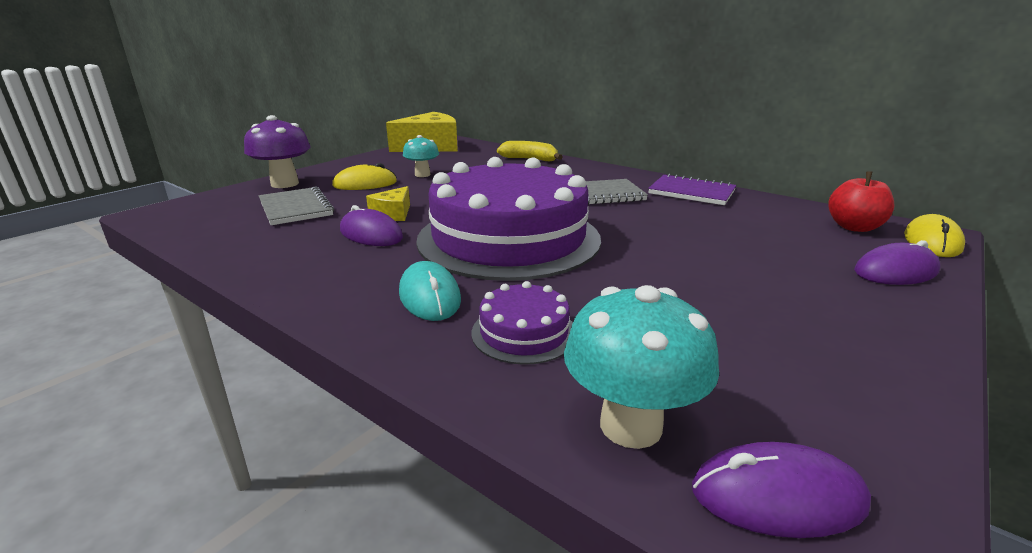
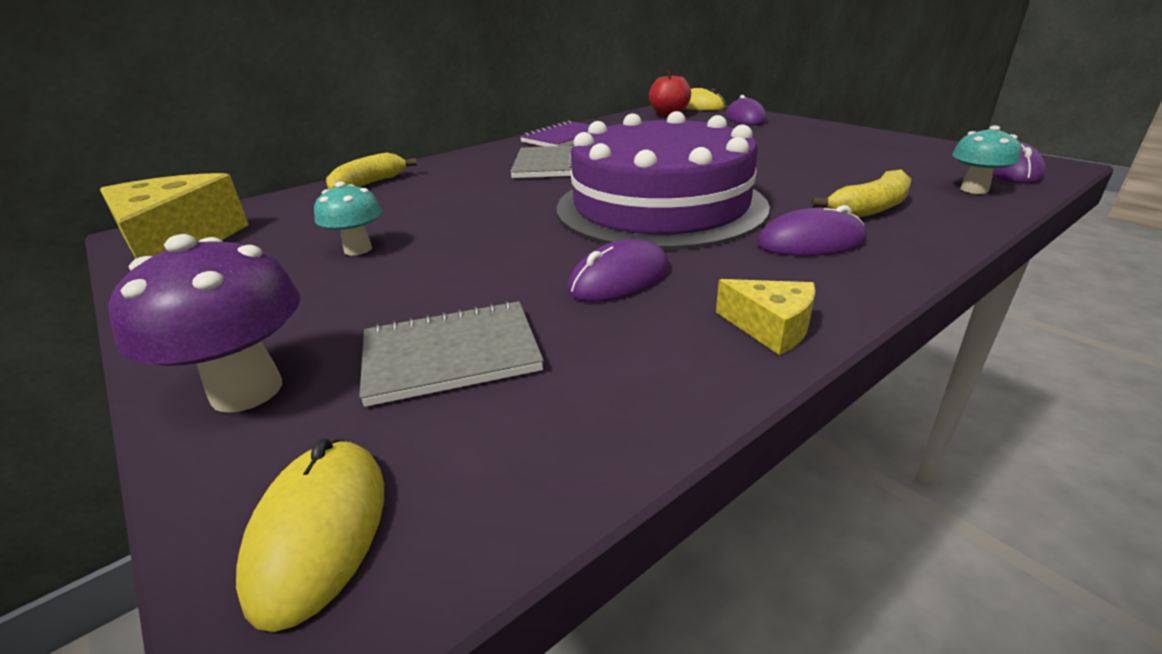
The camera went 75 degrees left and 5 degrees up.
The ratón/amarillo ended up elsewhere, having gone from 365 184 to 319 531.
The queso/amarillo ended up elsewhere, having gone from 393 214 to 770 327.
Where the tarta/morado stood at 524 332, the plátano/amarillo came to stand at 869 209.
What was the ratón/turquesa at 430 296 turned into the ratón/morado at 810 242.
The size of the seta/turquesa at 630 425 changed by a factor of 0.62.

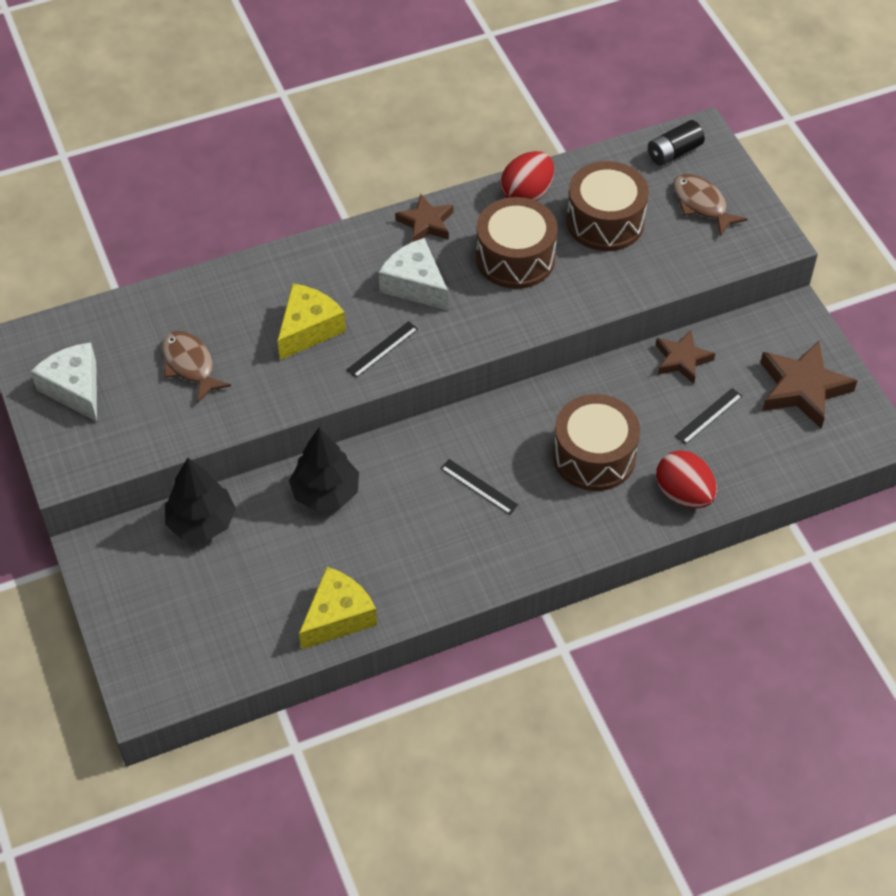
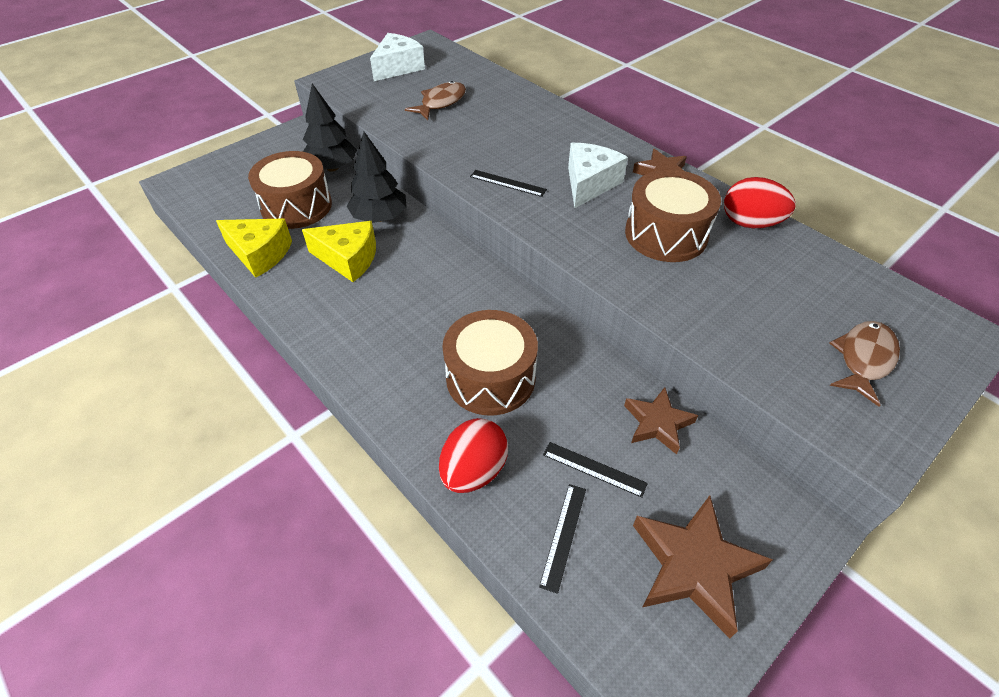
The camera went 70 degrees right and 5 degrees down.
The second view lost the pila/negro at 674 152.
The queso/amarillo ended up elsewhere, having gone from 308 329 to 348 259.
The regla/negro ended up elsewhere, having gone from 479 487 to 563 535.
The tambor/marrón ended up elsewhere, having gone from 605 221 to 296 206.

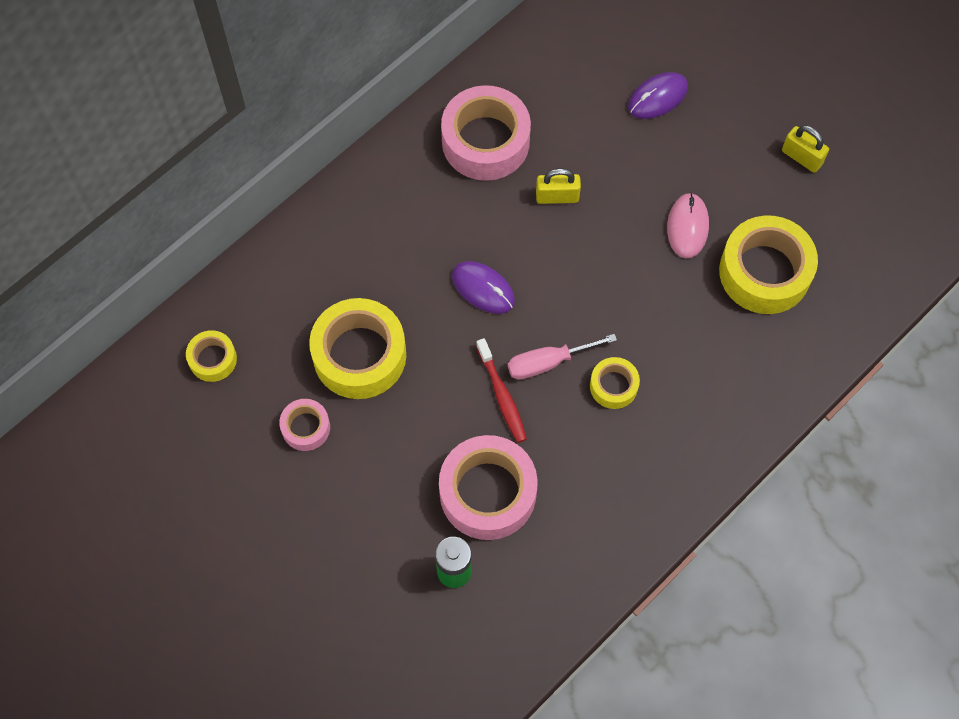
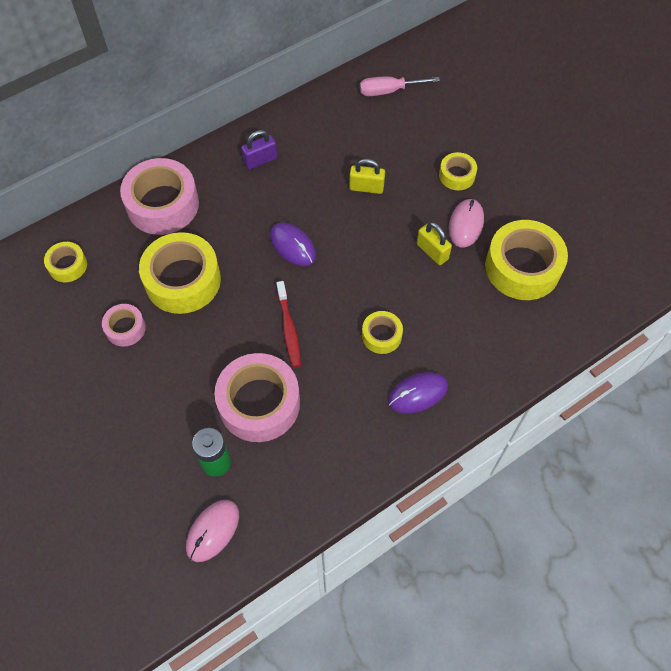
The camera went 10 degrees right and 5 degrees down.
The second view gained the ratón/rosa at 213 531.
The second view gained the candado/morado at 260 160.
The second view gained the cinta adhesiva/amarillo at 457 175.
The cinta adhesiva/rosa ended up elsewhere, having gone from 485 141 to 163 204.
The destornillador/rosa ended up elsewhere, having gone from 548 362 to 389 91.
The ratón/morado ended up elsewhere, having gone from 657 97 to 417 393.
The candado/amarillo ended up elsewhere, having gone from 802 157 to 432 251.

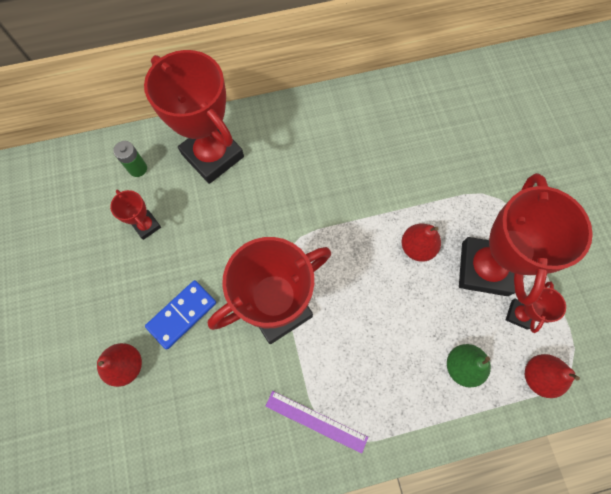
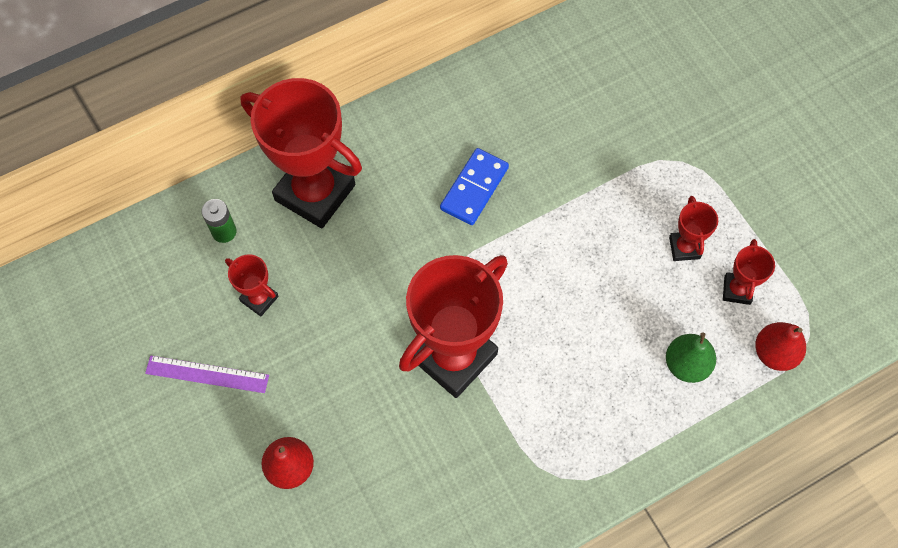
The camera went 15 degrees left and 5 degrees down.
The second view lost the pera/rojo at 417 247.
The ficha de dominó/azul ended up elsewhere, having gone from 182 314 to 474 188.
The regla/morado ended up elsewhere, having gone from 316 421 to 207 374.
The size of the trofeo/rojo at 484 268 changed by a factor of 0.45.

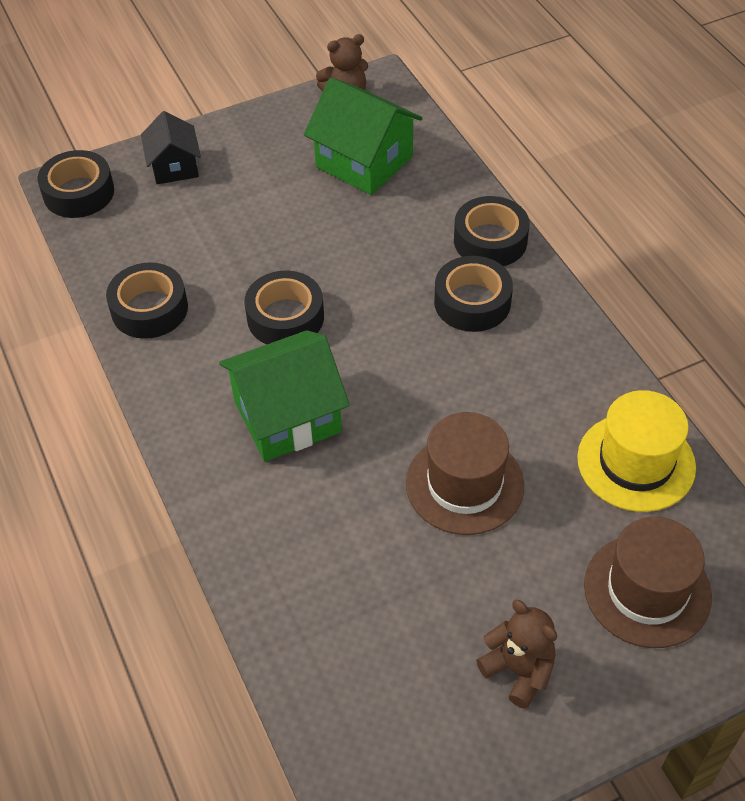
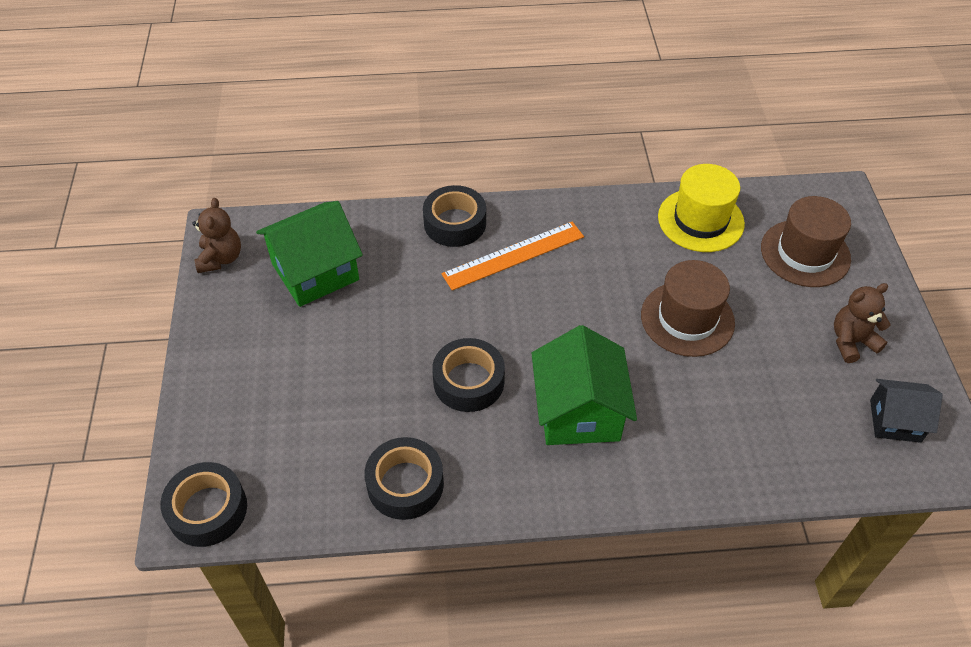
The camera went 70 degrees left and 0 degrees up.
The casa/negro ended up elsewhere, having gone from 174 167 to 895 421.
Where the cinta adhesiva/negro stood at 472 302, the regla/naranja came to stand at 513 255.

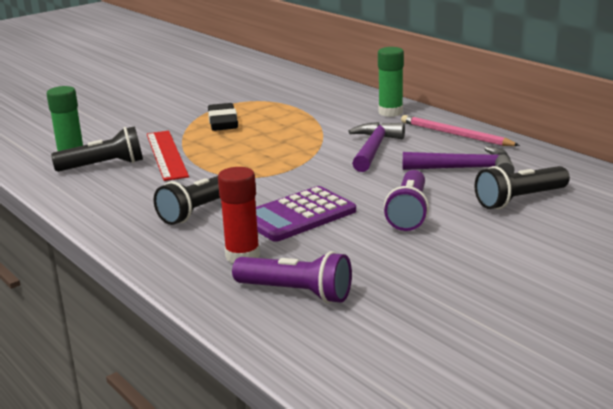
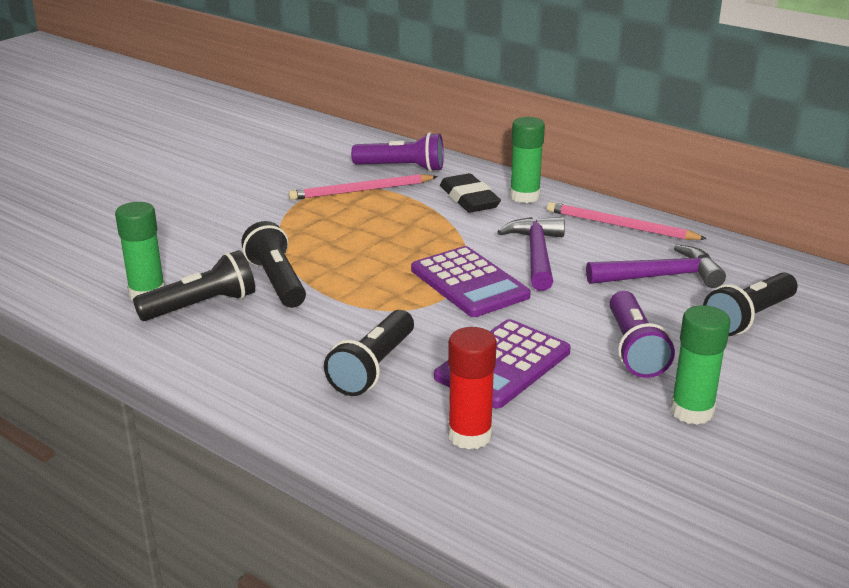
The camera went 15 degrees left and 5 degrees up.
The second view gained the lápiz/rosa at 361 191.
The second view gained the calculadora/morado at 469 283.
The second view gained the barra de pegamento/verde at 692 411.
The goma de borrar/negro ended up elsewhere, having gone from 223 122 to 469 199.
The lámpara de mano/morado ended up elsewhere, having gone from 296 293 to 402 168.
Where the regla/rojo stood at 166 155, the lámpara de mano/negro came to stand at 276 281.

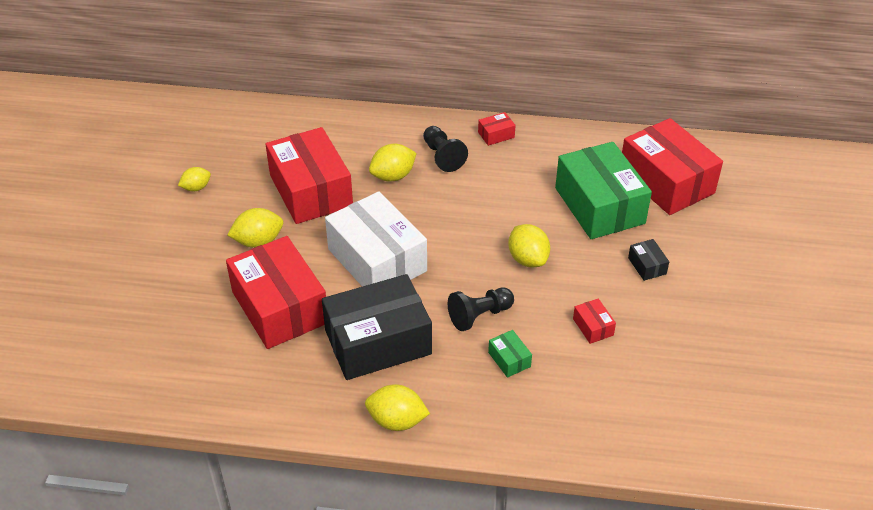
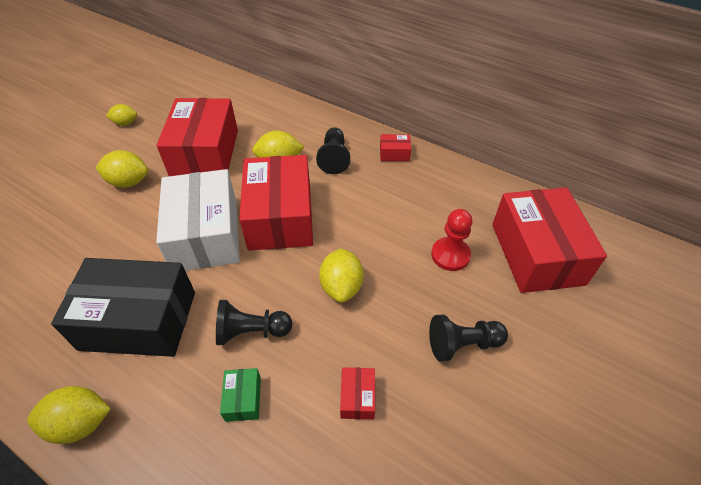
The camera went 25 degrees right and 5 degrees up.
The caja/rojo ended up elsewhere, having gone from 280 307 to 280 217.
Where the caja/verde stood at 599 206, the peón/rojo came to stand at 450 255.
Where the caja/negro stood at 647 266, the peón/negro came to stand at 463 344.
The limón/amarillo at 397 421 ended up facing another way, 45 degrees counterclockwise from before.

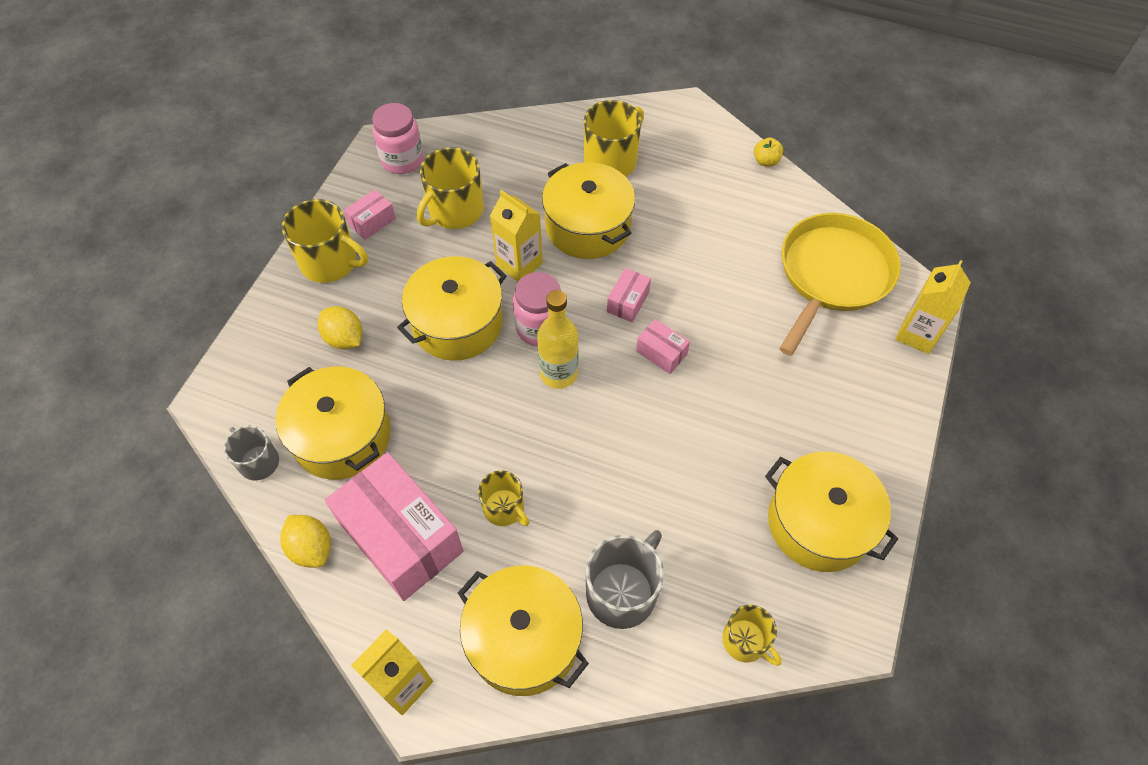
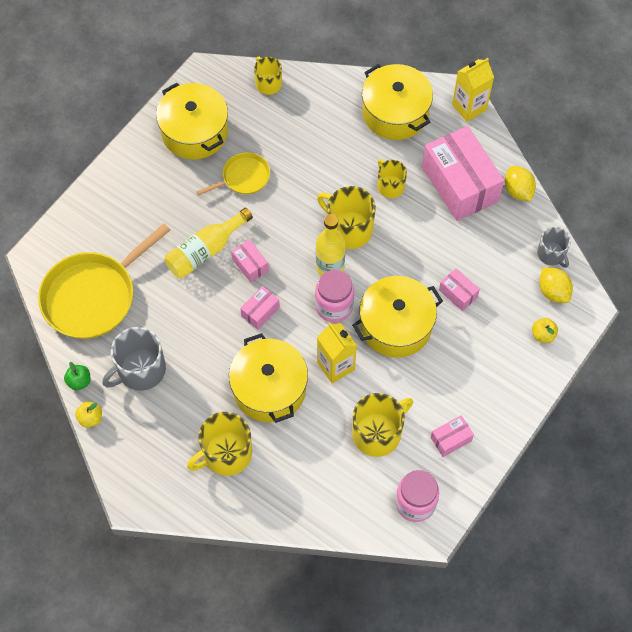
The camera went 165 degrees left and 5 degrees up.
The second view lost the olla/amarillo at 342 436.
The second view lost the cartón de leche/amarillo at 917 334.
The second view gained the manzana/verde at 79 381.
The second view gained the botella/amarillo at 205 251.
The second view gained the sartén/amarillo at 243 177.
The second view gained the caja/rosa at 458 293.
The second view gained the manzana/amarillo at 543 335.
The taza/amarillo ended up elsewhere, having gone from 330 262 to 348 229.
The limón/amarillo ended up elsewhere, having gone from 344 338 to 553 291.
The taza/gris ended up elsewhere, having gone from 622 592 to 140 370.

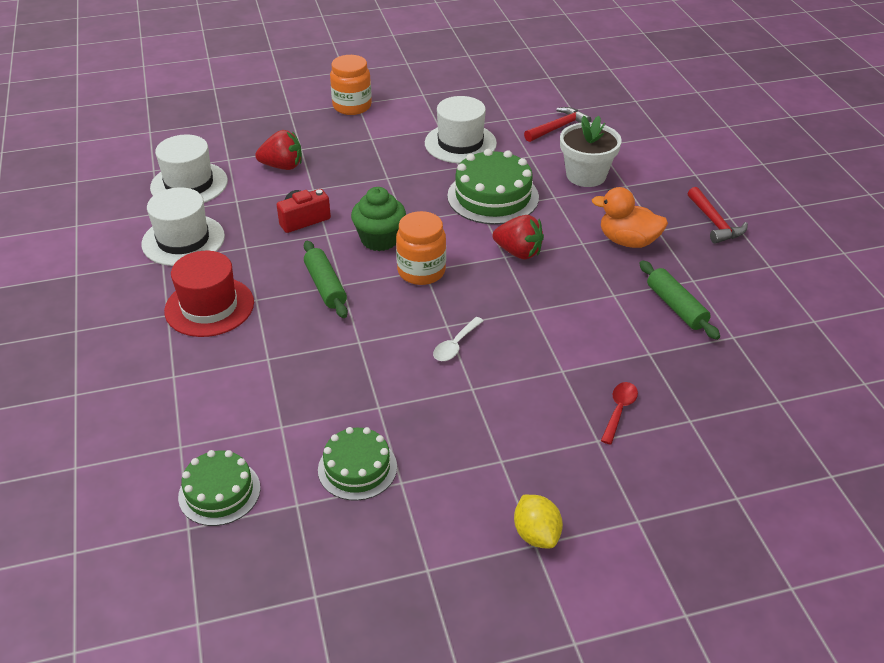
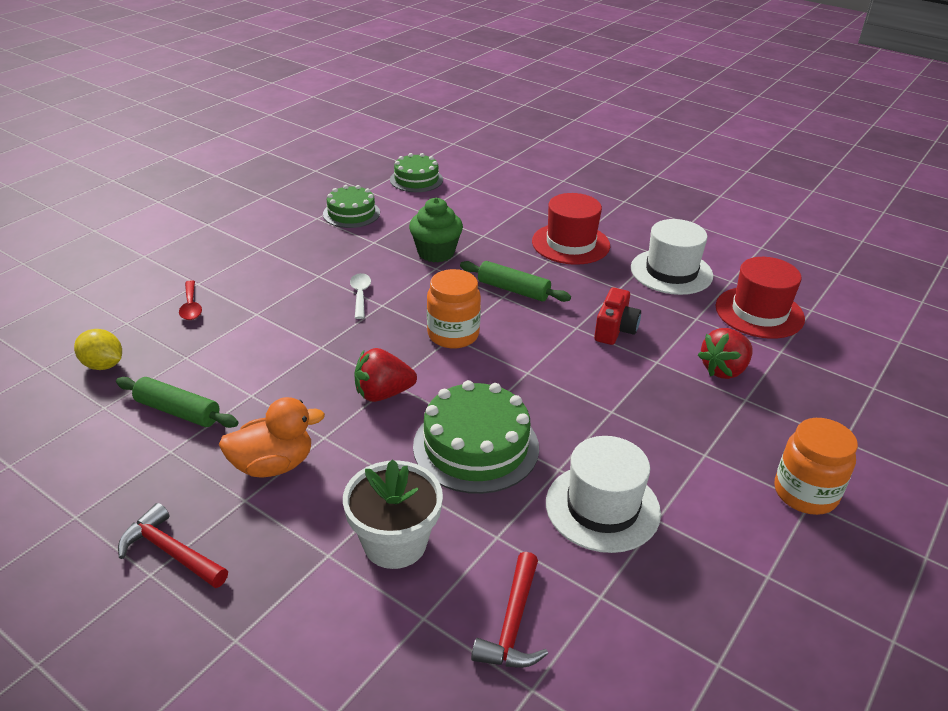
The camera went 140 degrees right and 5 degrees down.
The magdalena/verde ended up elsewhere, having gone from 380 239 to 436 252.
The limón/amarillo ended up elsewhere, having gone from 536 534 to 103 365.
What was the sombrero/blanco at 189 184 turned into the sombrero/rojo at 759 312.

